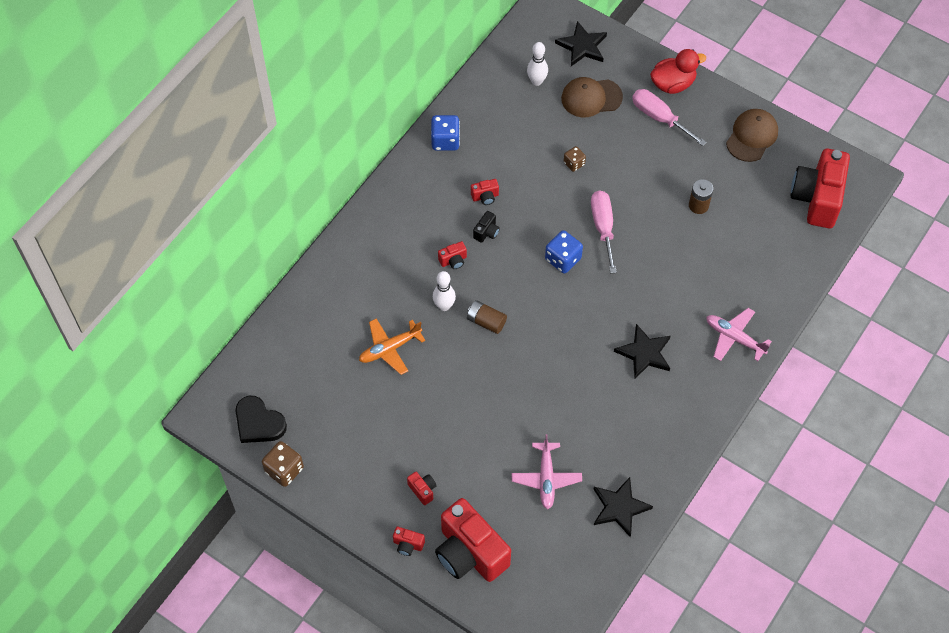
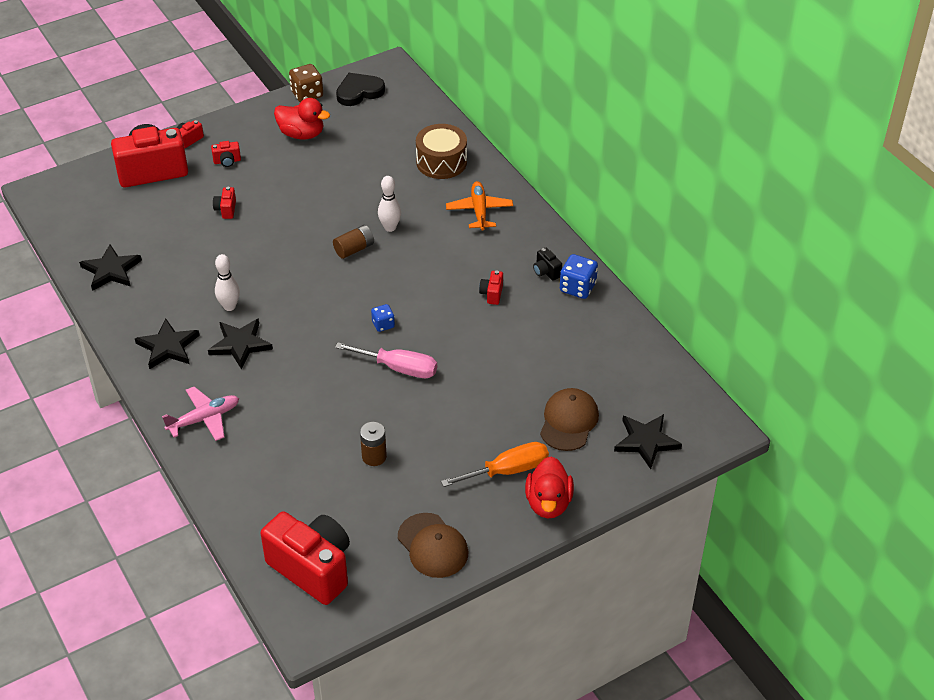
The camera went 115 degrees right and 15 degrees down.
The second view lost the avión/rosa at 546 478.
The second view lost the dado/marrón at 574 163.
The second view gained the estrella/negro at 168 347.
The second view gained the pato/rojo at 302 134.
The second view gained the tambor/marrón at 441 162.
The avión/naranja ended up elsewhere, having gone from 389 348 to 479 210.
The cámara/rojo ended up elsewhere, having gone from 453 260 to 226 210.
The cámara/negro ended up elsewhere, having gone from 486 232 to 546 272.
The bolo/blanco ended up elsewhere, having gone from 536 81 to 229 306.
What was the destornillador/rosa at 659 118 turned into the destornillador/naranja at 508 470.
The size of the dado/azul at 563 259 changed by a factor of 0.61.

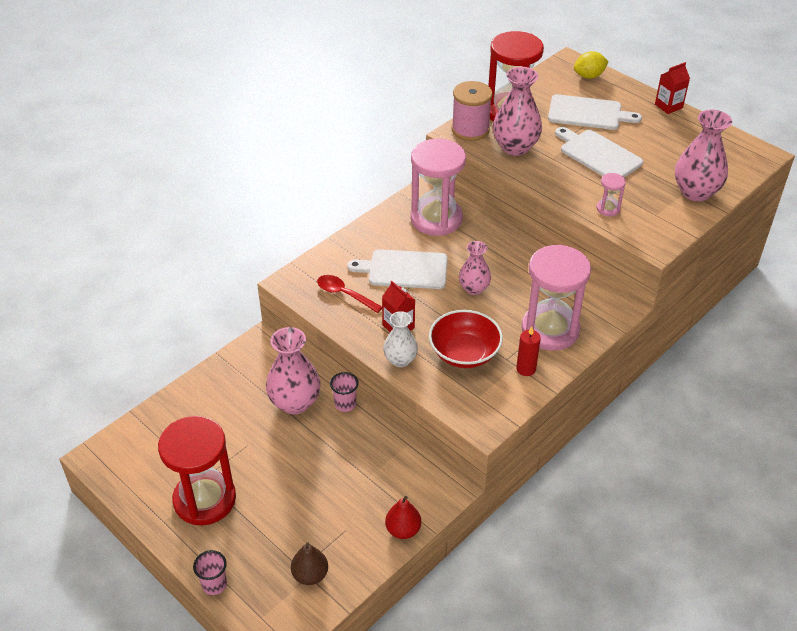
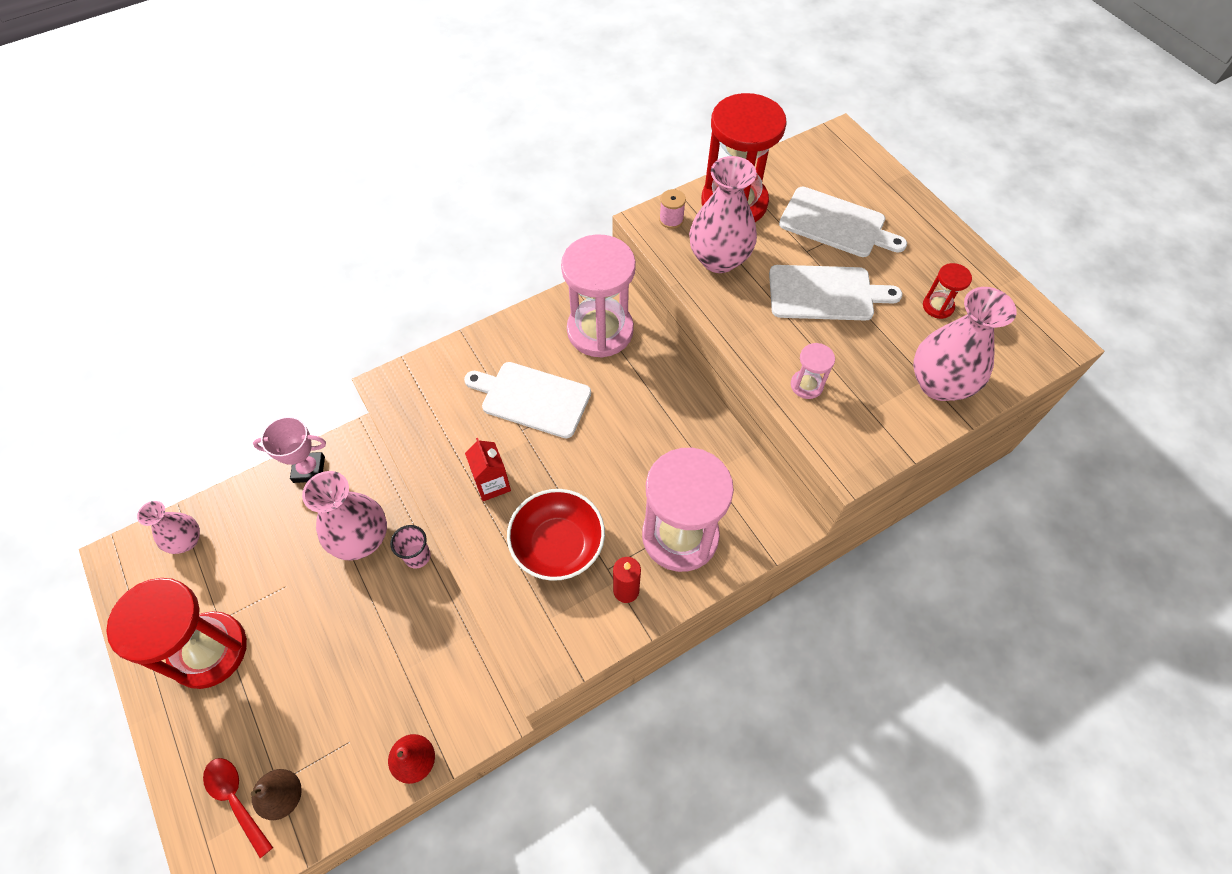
The camera went 15 degrees right and 15 degrees up.
The second view lost the vaso/rosa at 214 584.
The second view lost the florero/blanco at 400 360.
The second view lost the limón/amarillo at 589 76.
The second view lost the cartón de leche/rojo at 668 106.
The second view gained the trofeo/rosa at 309 469.
The second view gained the reloj de arena/rojo at 938 306.
The cuchara/rojo ended up elsewhere, having gone from 344 294 to 236 799.
The florero/rosa ended up elsewhere, having gone from 474 288 to 186 541.
The tabla de cortar/blanco at 598 154 ended up facing another way, 120 degrees clockwise from before.
The size of the carrete/rosa at 470 129 changed by a factor of 0.49.

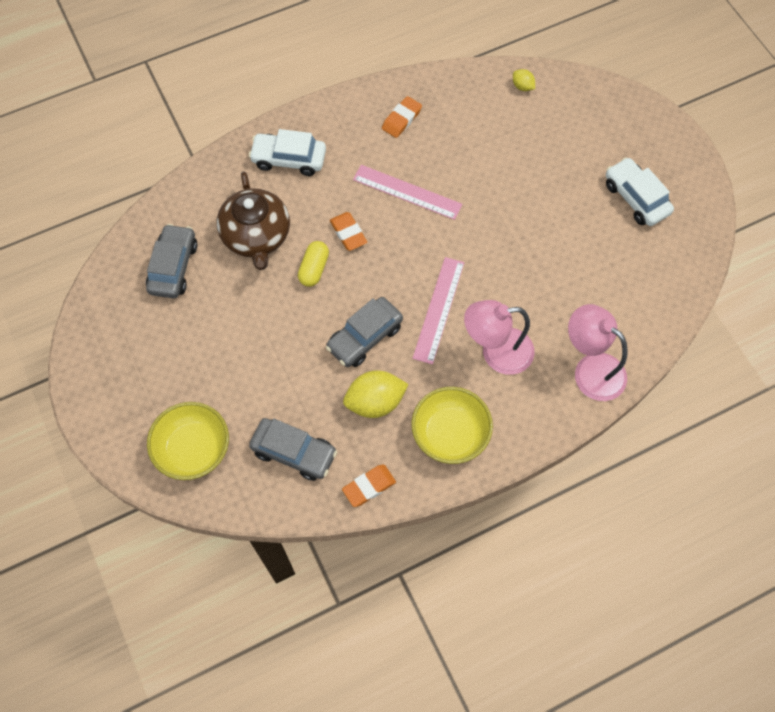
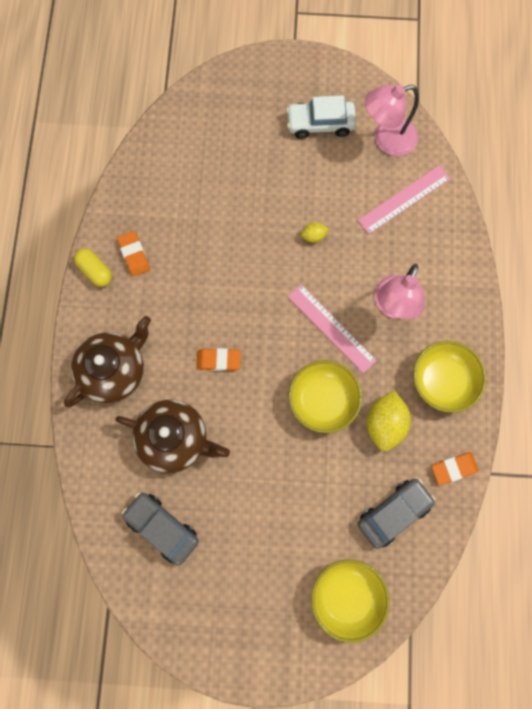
The camera went 60 degrees left and 10 degrees up.
The cápsula/amarillo ended up elsewhere, having gone from 314 269 to 95 271.
The regla/rosa ended up elsewhere, having gone from 407 192 to 404 199.
The limón/amarillo ended up elsewhere, having gone from 522 86 to 314 236.
The lámpara/rosa ended up elsewhere, having gone from 590 369 to 386 140.
Where the coche/blanco stood at 289 159, the tetera/marrón came to stand at 114 370.
Where the coche/gris stood at 365 337, the cuenco/amarillo came to stand at 323 400.
The goma de borrar/naranja at 369 486 ended up facing another way, 75 degrees clockwise from before.

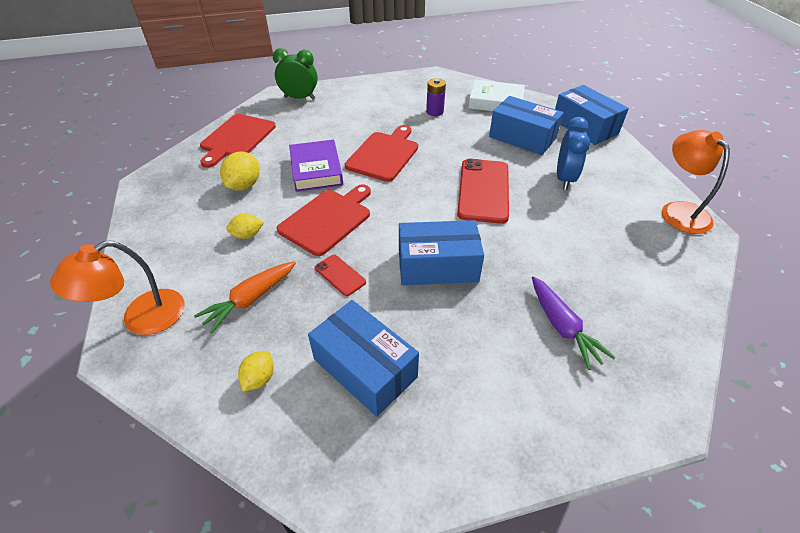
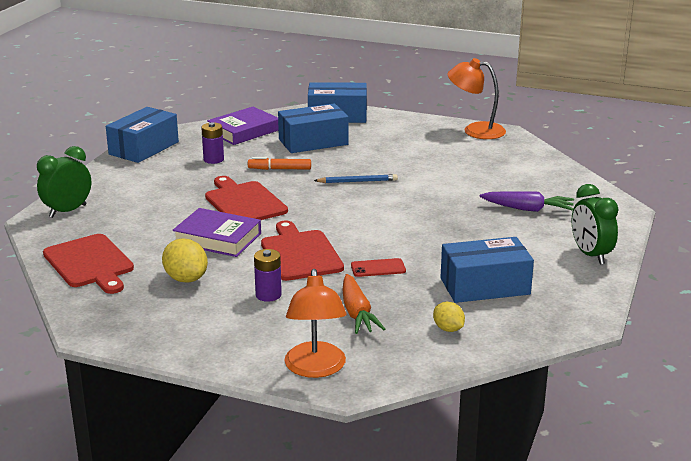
The camera went 55 degrees left and 20 degrees down.
The second view lost the despertador/azul at 564 179.
The second view gained the rotulador/naranja at 280 169.
The second view gained the despertador/verde at 590 255.
The caja/azul ended up elsewhere, having gone from 437 265 to 144 148.
Where the limón/amarillo stood at 247 235, the pila/morado came to stand at 268 295.
Where the móvil/rojo stood at 483 190, the lápiz/azul came to stand at 357 181.
What was the libro/blanco at 496 102 turned into the libro/morado at 243 131.

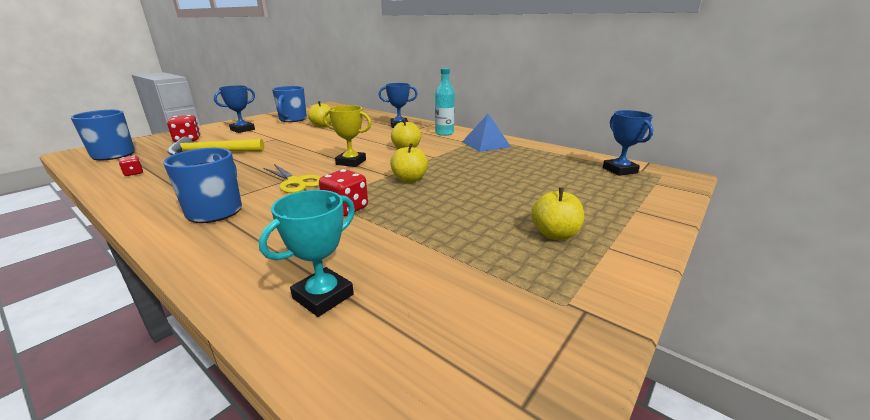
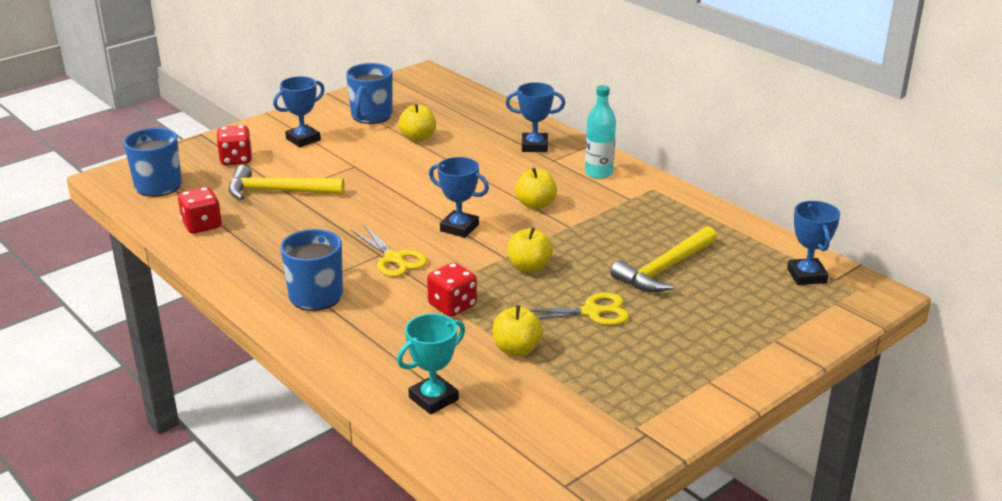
The camera went 10 degrees right and 5 degrees up.
The second view lost the pirámide/azul at 486 144.
The second view gained the tijeras/amarillo at 591 312.
The second view gained the martillo/amarillo at 665 269.
The manzana/amarillo ended up elsewhere, having gone from 554 234 to 516 349.
What was the trofeo/amarillo at 351 162 turned into the trofeo/azul at 459 228.
The size of the dado/rojo at 134 173 changed by a factor of 1.78.

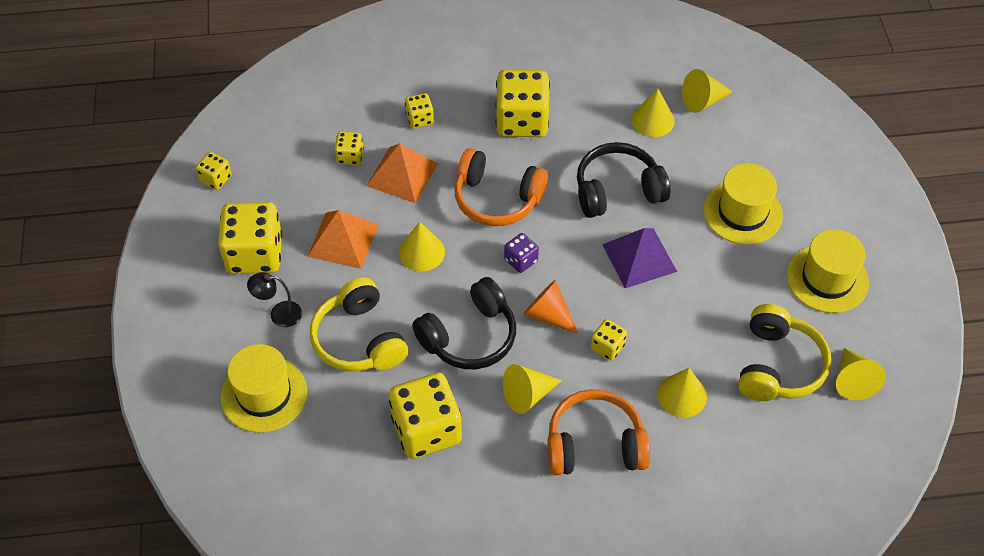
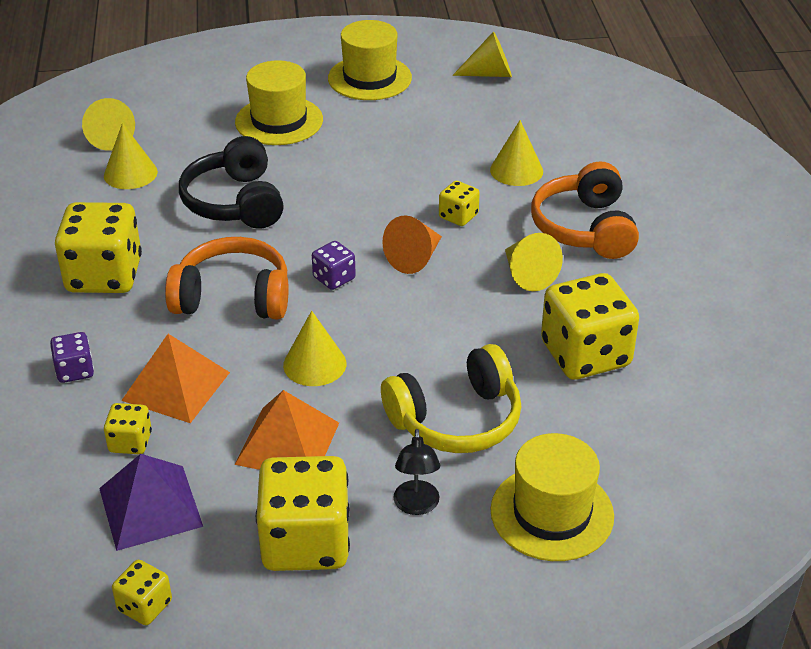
The camera went 90 degrees left and 15 degrees down.
The second view lost the auriculares/negro at 469 336.
The second view lost the auriculares/amarillo at 777 366.
The pirámide/morado ended up elsewhere, having gone from 639 257 to 150 507.
What was the dado/amarillo at 420 119 turned into the dado/morado at 75 371.
The auriculares/naranja at 497 198 ended up facing another way, 105 degrees counterclockwise from before.

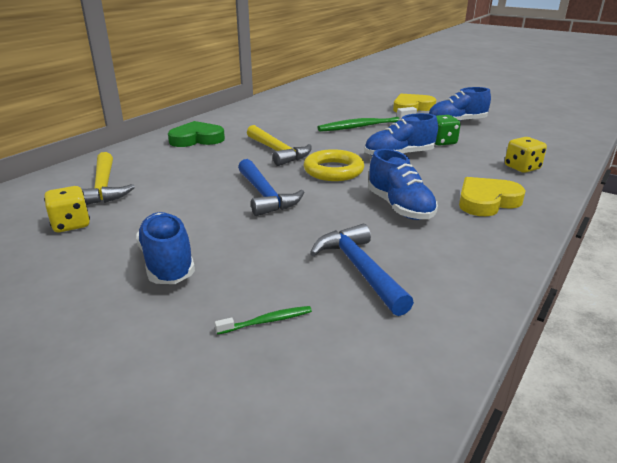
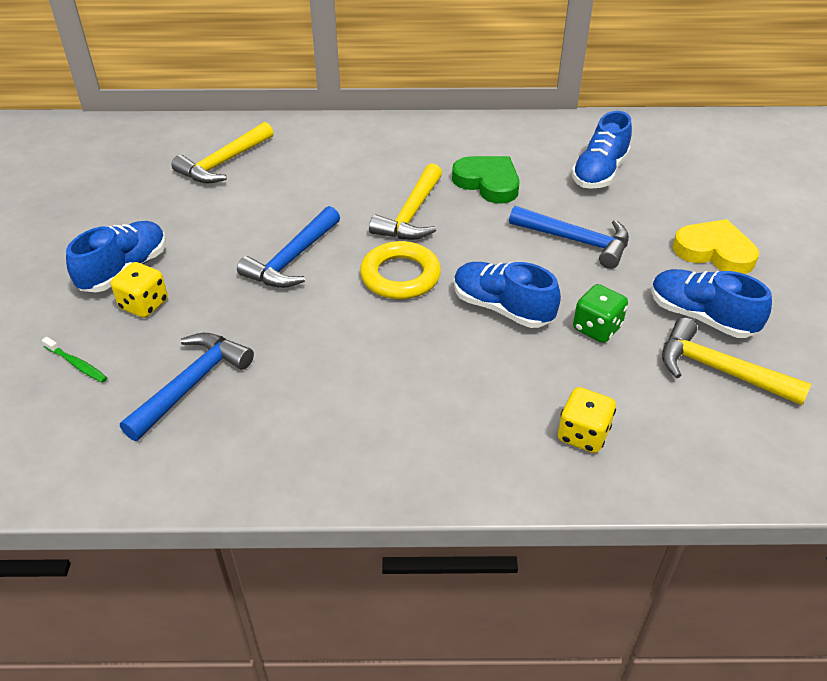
The camera went 55 degrees right and 15 degrees up.
The second view lost the corazón/amarillo at 487 201.
The second view gained the martillo/amarillo at 719 370.
The dado/amarillo ended up elsewhere, having gone from 71 224 to 144 304.
The corazón/verde ended up elsewhere, having gone from 197 139 to 488 183.
The zapato/azul ended up elsewhere, having gone from 399 207 to 599 173.
Where the cepillo de dientes/verde stood at 365 126, the martillo/azul came to stand at 576 241.

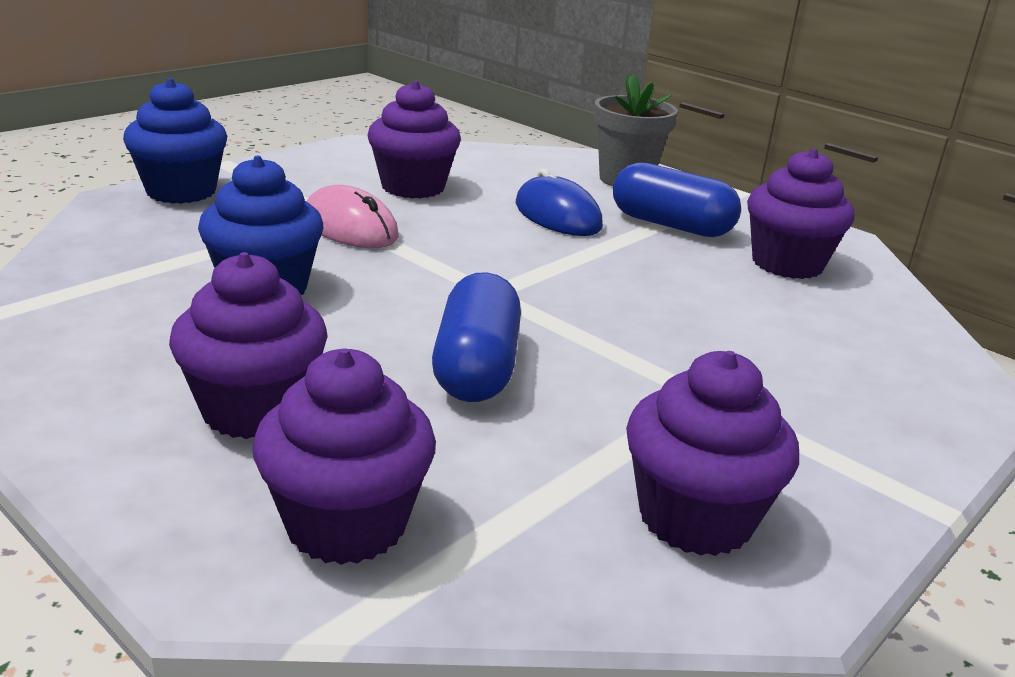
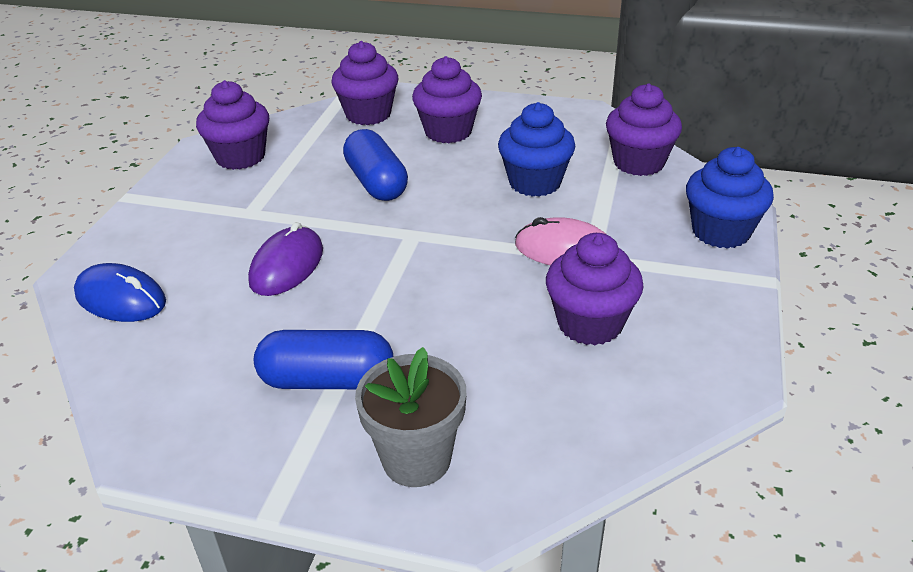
The camera went 155 degrees right and 10 degrees up.
The second view gained the ratón/morado at 287 266.
The ratón/azul ended up elsewhere, having gone from 557 215 to 121 298.
The magdalena/morado ended up elsewhere, having gone from 787 264 to 638 163.

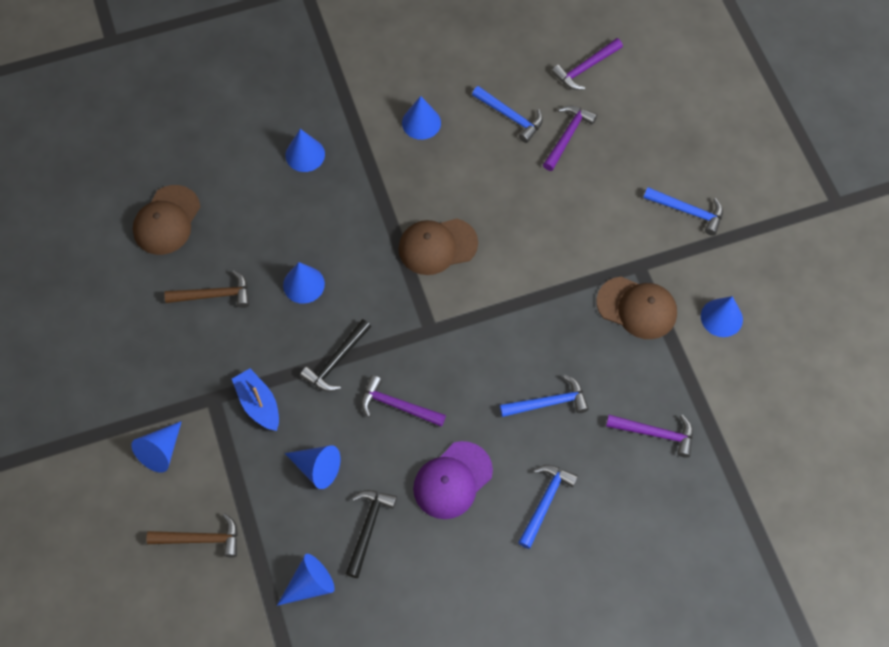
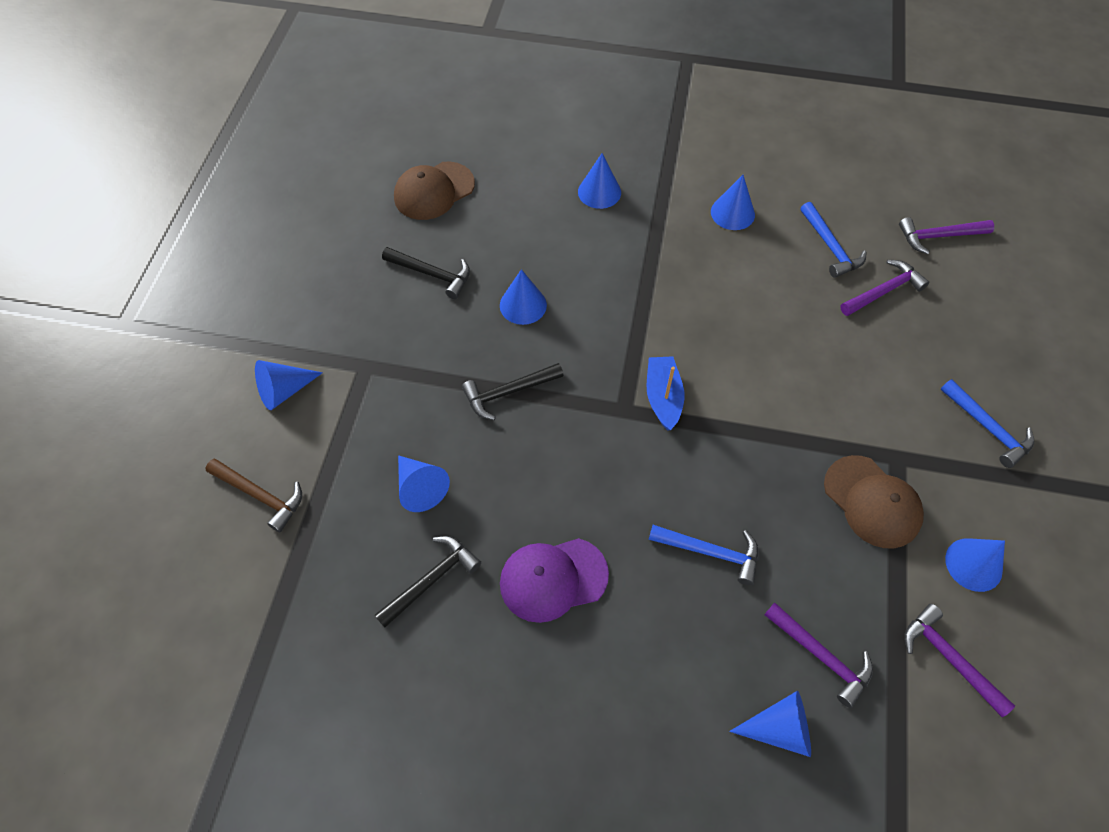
The camera went 30 degrees right and 5 degrees down.
The second view lost the gorra/marrón at 437 246.
The second view lost the martillo/azul at 545 502.
The barco/azul ended up elsewhere, having gone from 258 404 to 663 397.
The cono/azul ended up elsewhere, having gone from 310 584 to 779 728.
The martillo/morado ended up elsewhere, having gone from 397 406 to 949 658.
What was the martillo/marrón at 214 295 turned into the martillo/negro at 432 274.

